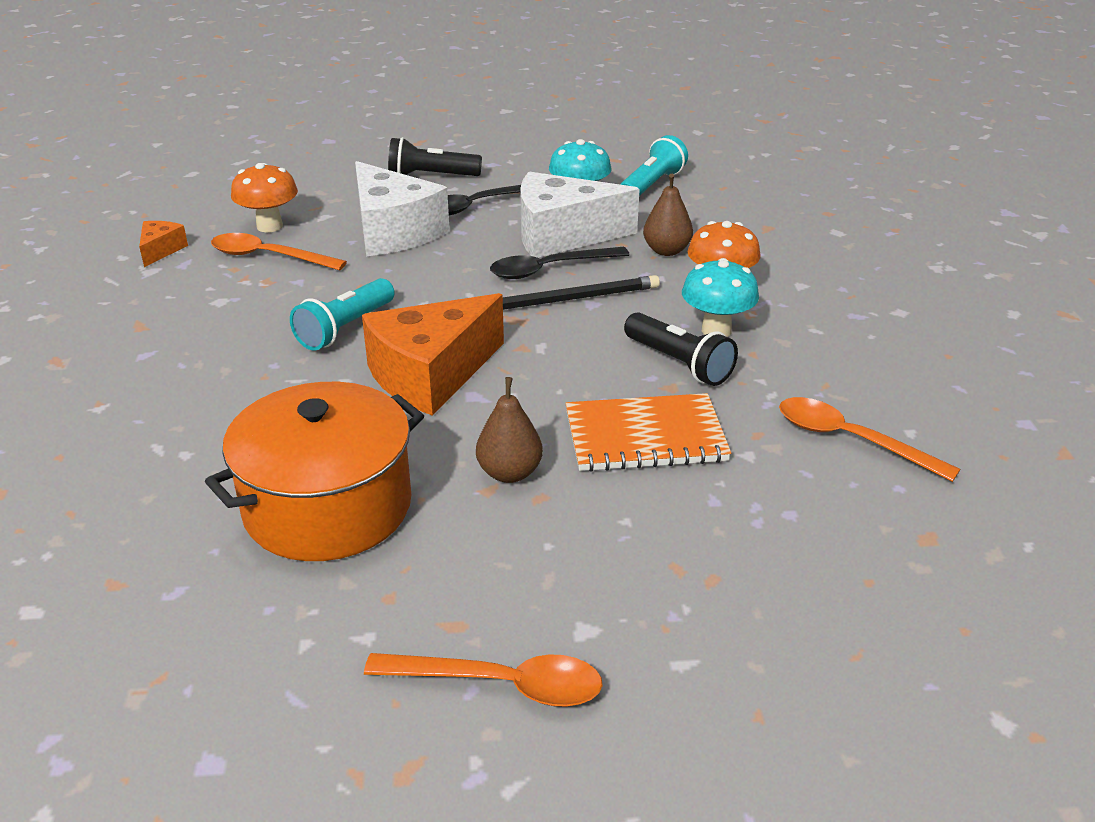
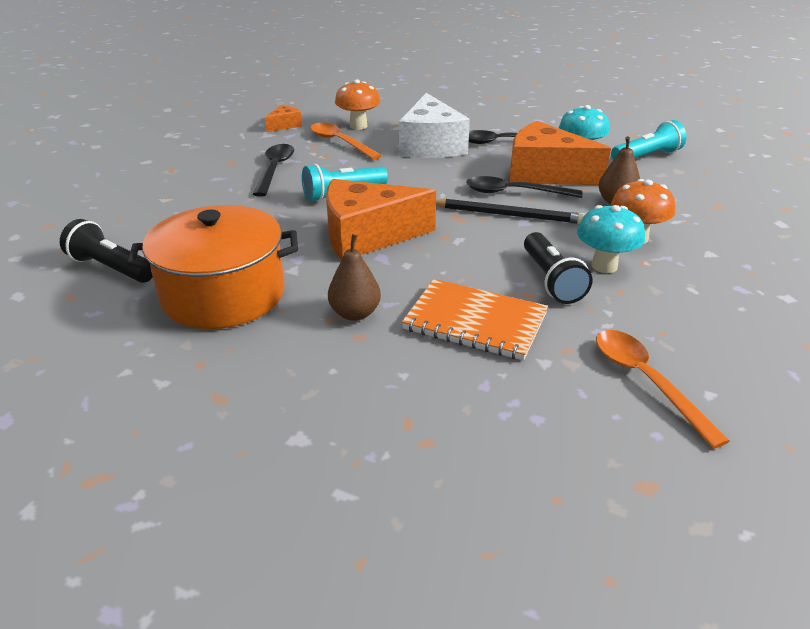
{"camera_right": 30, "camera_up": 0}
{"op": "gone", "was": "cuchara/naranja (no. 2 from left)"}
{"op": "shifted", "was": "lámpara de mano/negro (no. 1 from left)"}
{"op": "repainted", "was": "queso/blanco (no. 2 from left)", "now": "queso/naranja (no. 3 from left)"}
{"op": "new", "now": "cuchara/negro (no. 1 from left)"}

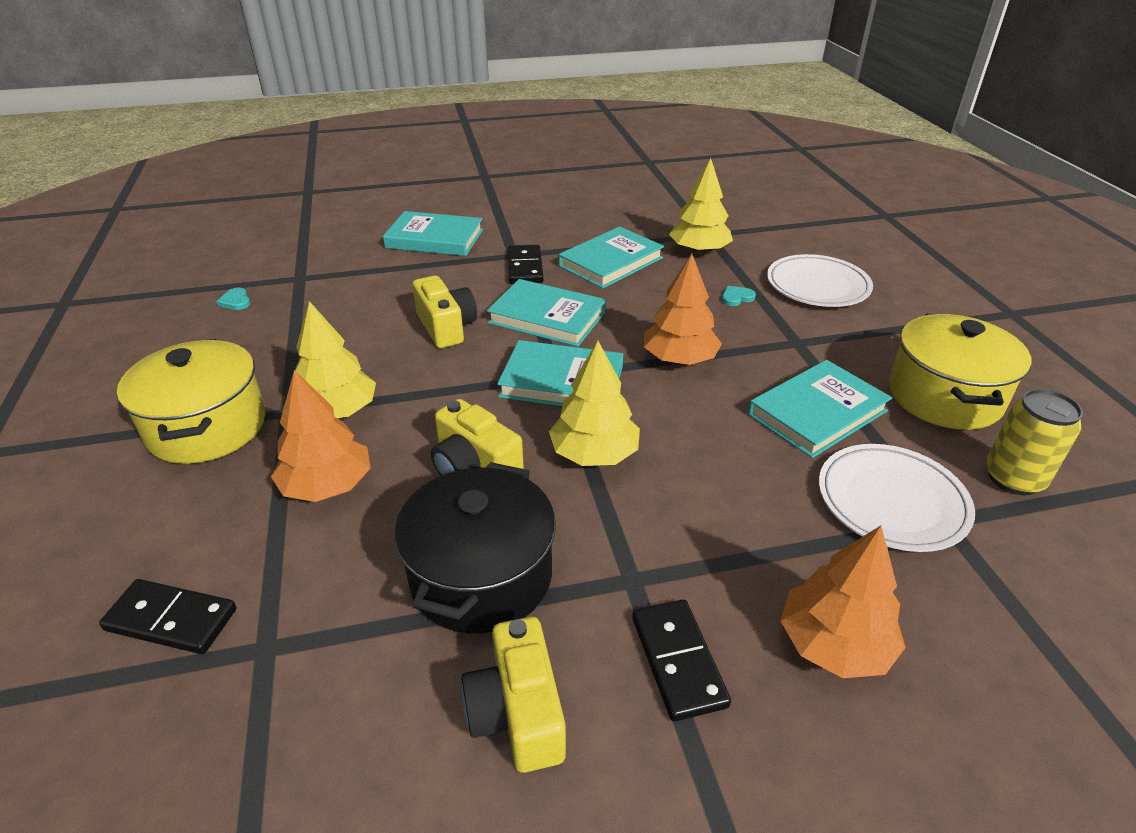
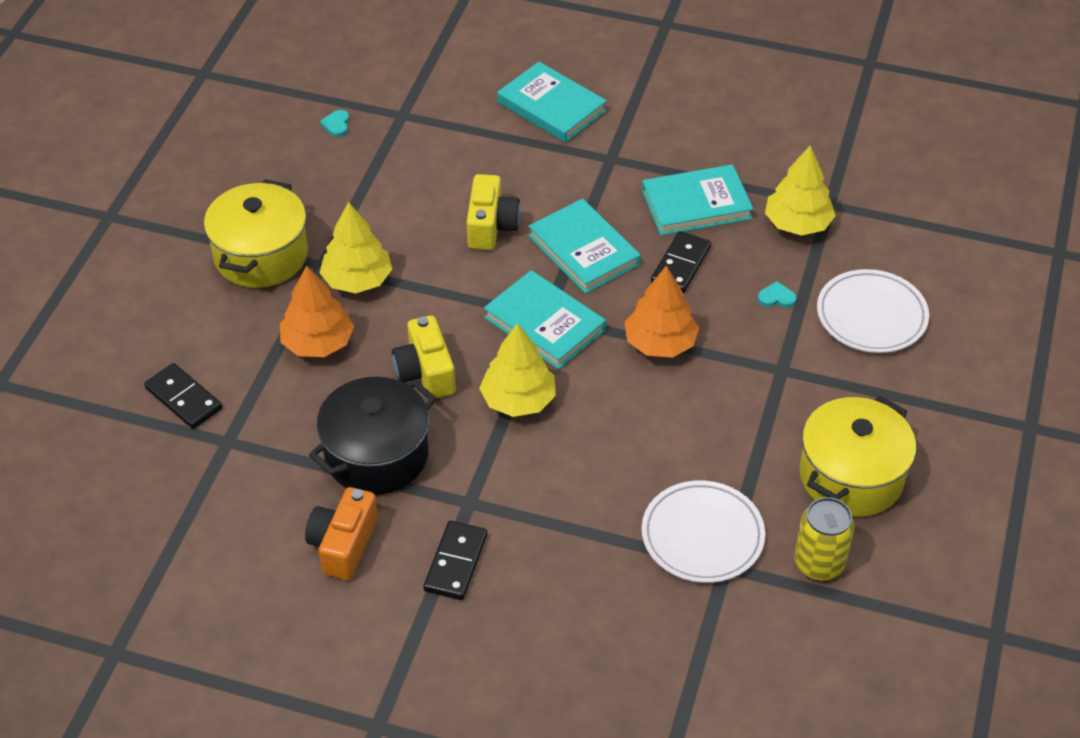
{"camera_right": 30, "camera_up": 10}
{"op": "repainted", "was": "cámara/amarillo (no. 3 from left)", "now": "cámara/naranja"}
{"op": "shifted", "was": "ficha de dominó/negro (no. 2 from left in the first image)", "now": "ficha de dominó/negro (no. 3 from left)"}
{"op": "gone", "was": "libro/turquesa (no. 5 from left)"}
{"op": "gone", "was": "árbol/naranja (no. 3 from left)"}

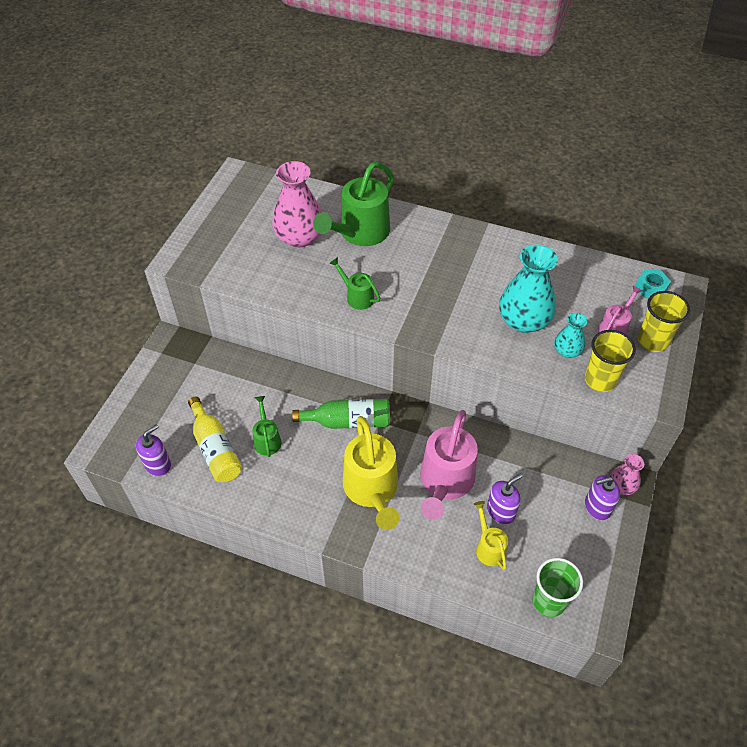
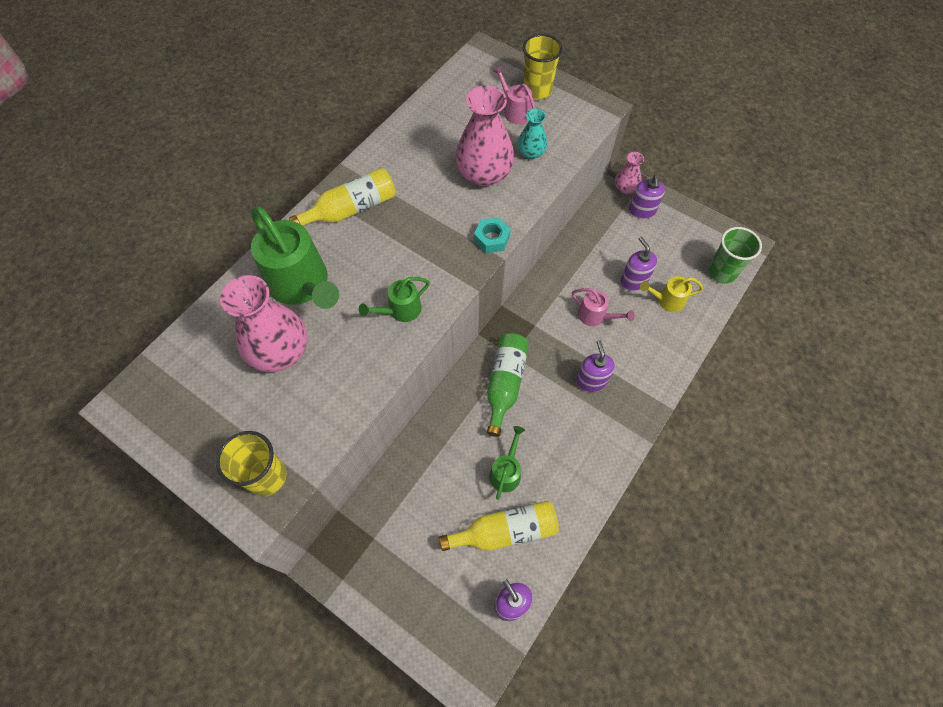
{"camera_right": -75, "camera_up": 10}
{"op": "rotated", "was": "regadera/verde (no. 1 from left in the first image)", "clockwise": 105}
{"op": "swapped", "was": "regadera/amarillo (no. 1 from left)", "now": "dispensador de jabón/morado (no. 2 from left)"}
{"op": "scaled", "was": "regadera/rosa (no. 1 from left in the first image)", "ratio": 0.51}
{"op": "repainted", "was": "florero/turquesa (no. 1 from left)", "now": "florero/rosa (no. 2 from left)"}
{"op": "shifted", "was": "vaso/amarillo (no. 1 from left)"}
{"op": "shifted", "was": "tuerca/turquesa"}
{"op": "new", "now": "botella/amarillo (no. 1 from left)"}

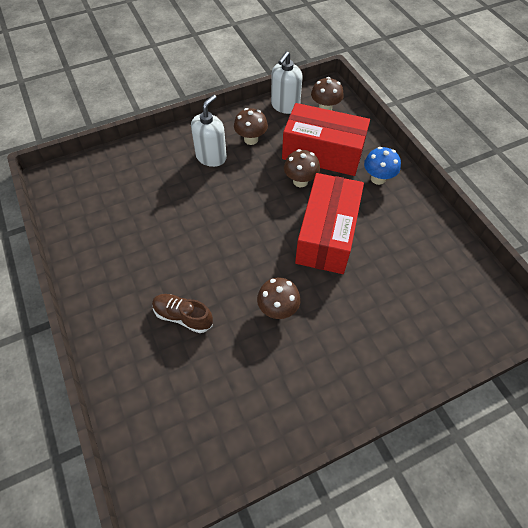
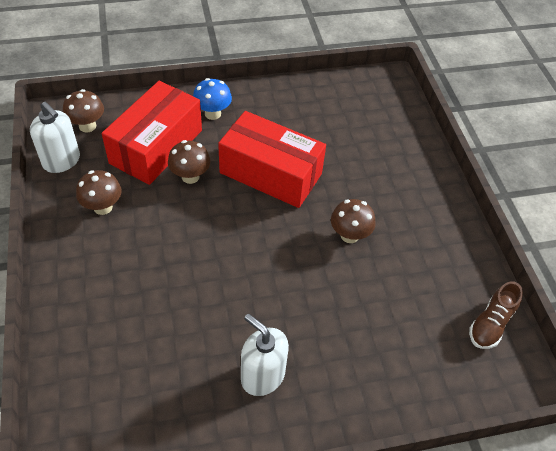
{"camera_right": -80, "camera_up": -5}
{"op": "shifted", "was": "zapato/marrón"}
{"op": "shifted", "was": "dispensador de jabón/blanco (no. 1 from left in the first image)", "now": "dispensador de jabón/blanco (no. 2 from left)"}

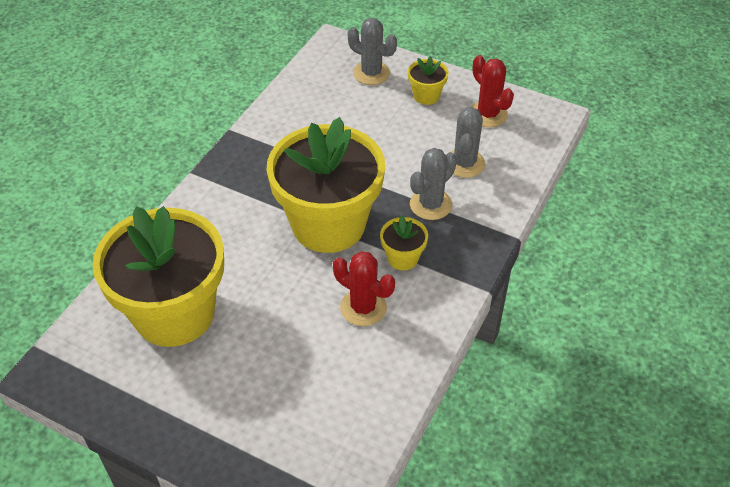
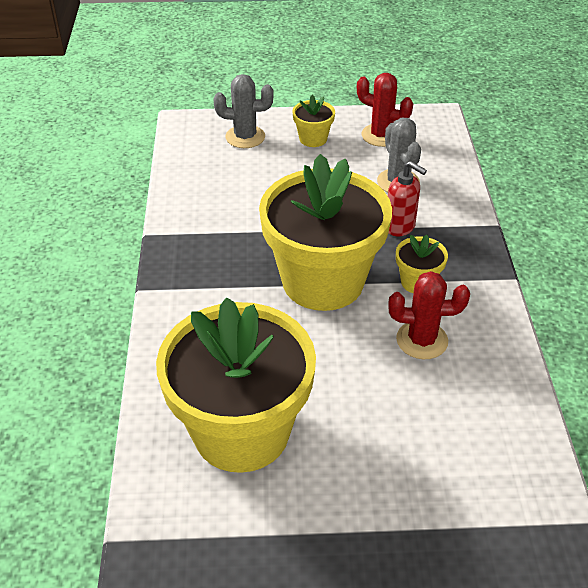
{"camera_right": -30, "camera_up": -5}
{"op": "swapped", "was": "cactus/gris (no. 2 from left)", "now": "dispensador de jabón/rojo"}

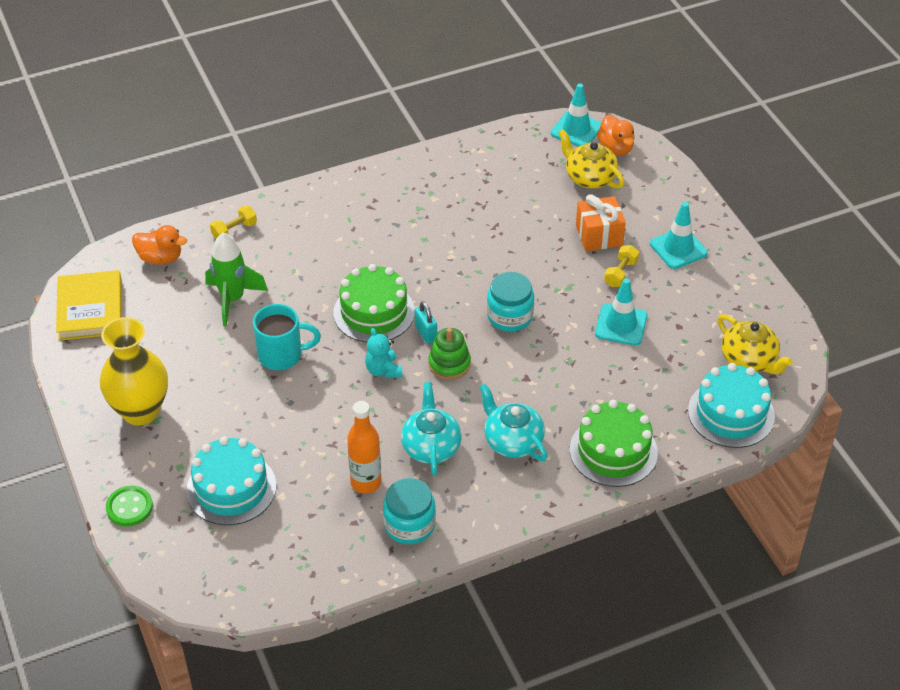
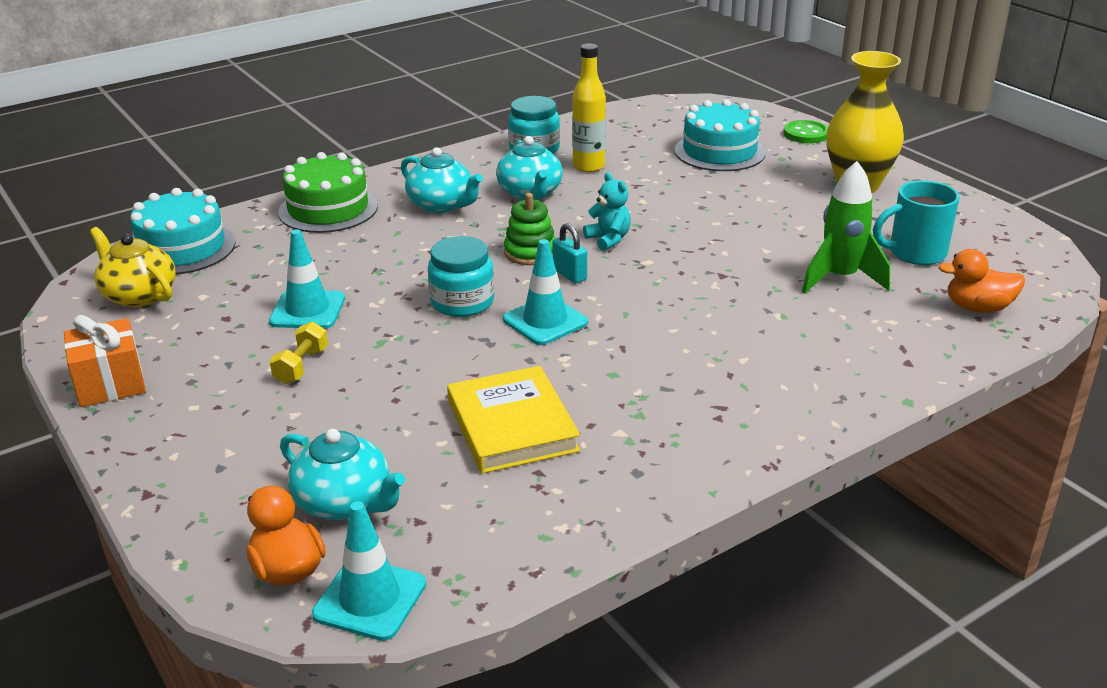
{"camera_right": 170, "camera_up": -15}
{"op": "shifted", "was": "libro/amarillo"}
{"op": "gone", "was": "mancuerna/amarillo (no. 1 from left)"}
{"op": "shifted", "was": "taza/turquesa"}
{"op": "gone", "was": "tarta/verde (no. 1 from left)"}
{"op": "repainted", "was": "botella/naranja", "now": "botella/amarillo"}
{"op": "repainted", "was": "tetera/amarillo (no. 1 from left)", "now": "tetera/turquesa (no. 1 from left)"}
{"op": "shifted", "was": "regalo/naranja"}
{"op": "shifted", "was": "cono de tráfico/turquesa (no. 3 from left)"}

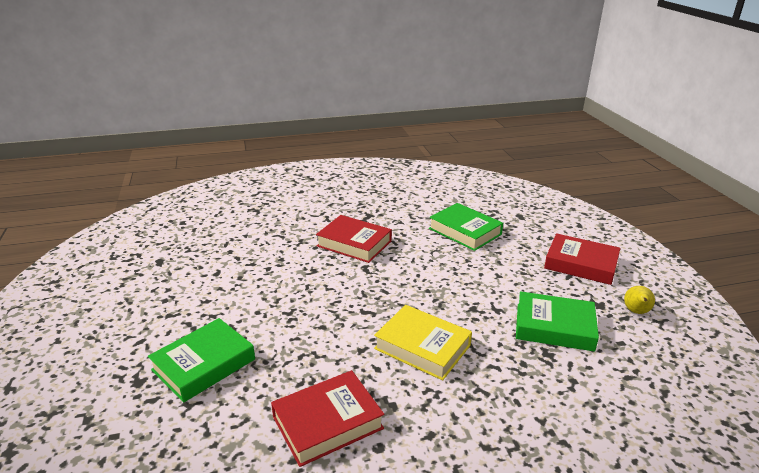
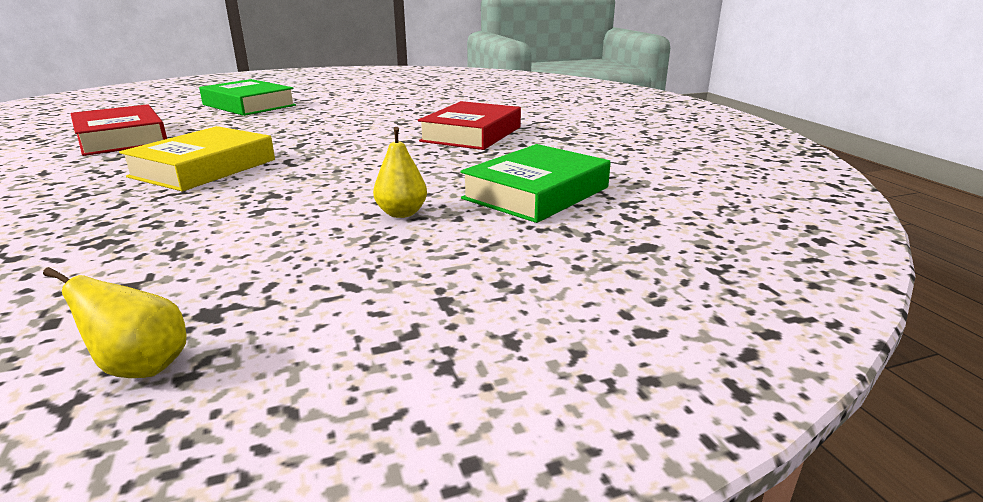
{"camera_right": 85, "camera_up": -5}
{"op": "gone", "was": "libro/verde (no. 3 from left)"}
{"op": "gone", "was": "libro/rojo (no. 3 from left)"}
{"op": "new", "now": "pera/amarillo (no. 2 from left)"}

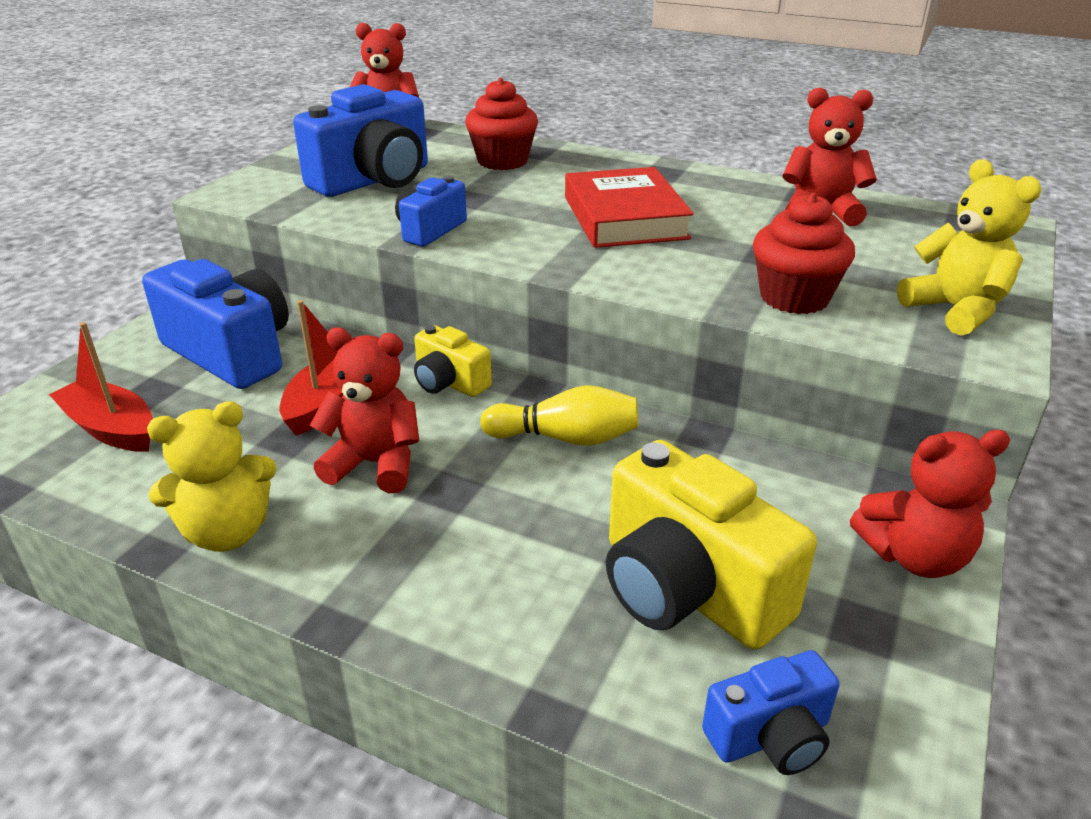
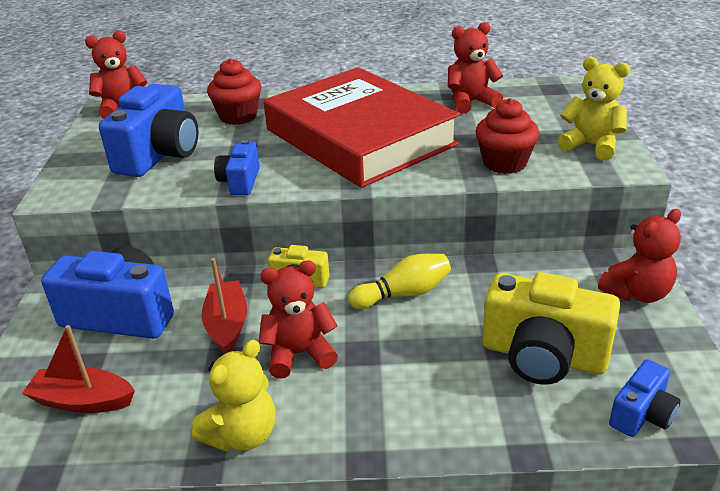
{"camera_right": -25, "camera_up": 0}
{"op": "scaled", "was": "libro/rojo", "ratio": 1.82}

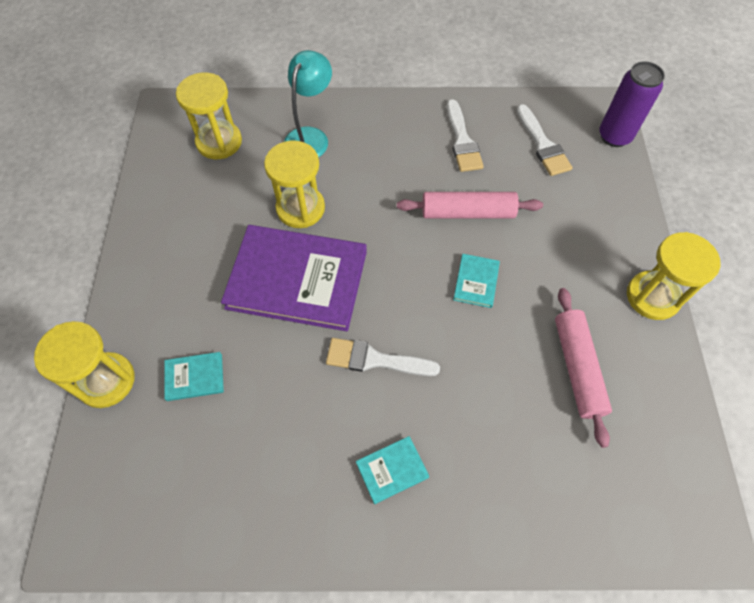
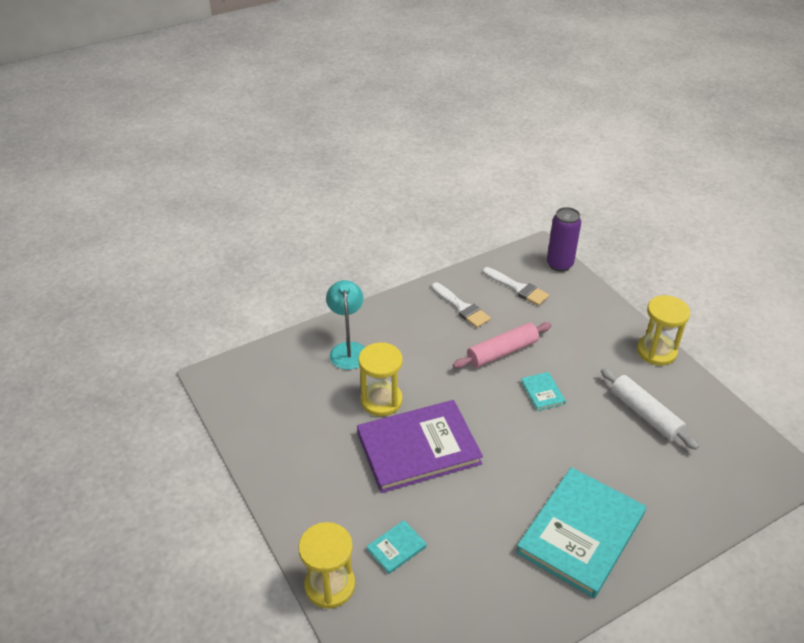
{"camera_right": -30, "camera_up": -20}
{"op": "gone", "was": "reloj de arena/amarillo (no. 2 from left)"}
{"op": "gone", "was": "pincel/blanco (no. 1 from left)"}
{"op": "scaled", "was": "libro/turquesa (no. 2 from left in the first image)", "ratio": 2.4}
{"op": "repainted", "was": "rodillo/rosa (no. 2 from left)", "now": "rodillo/blanco"}

